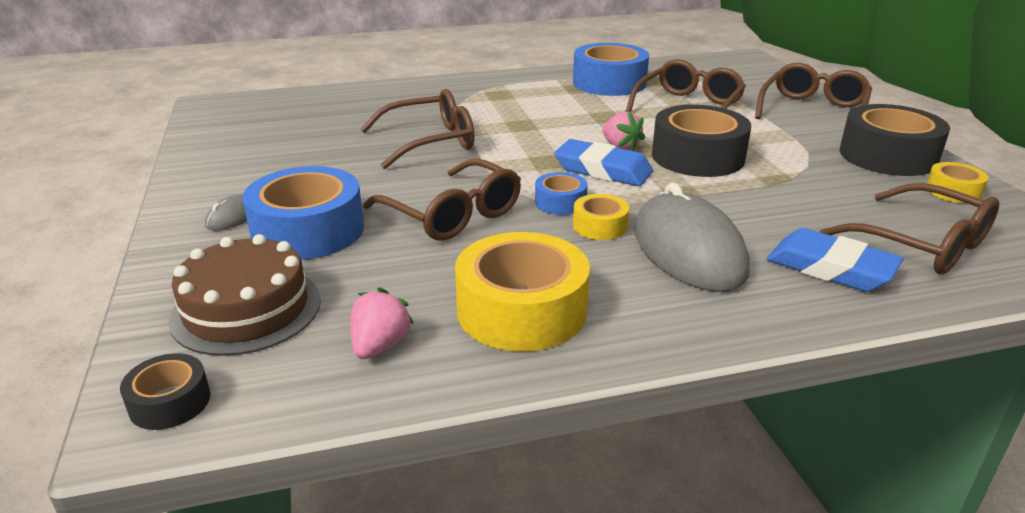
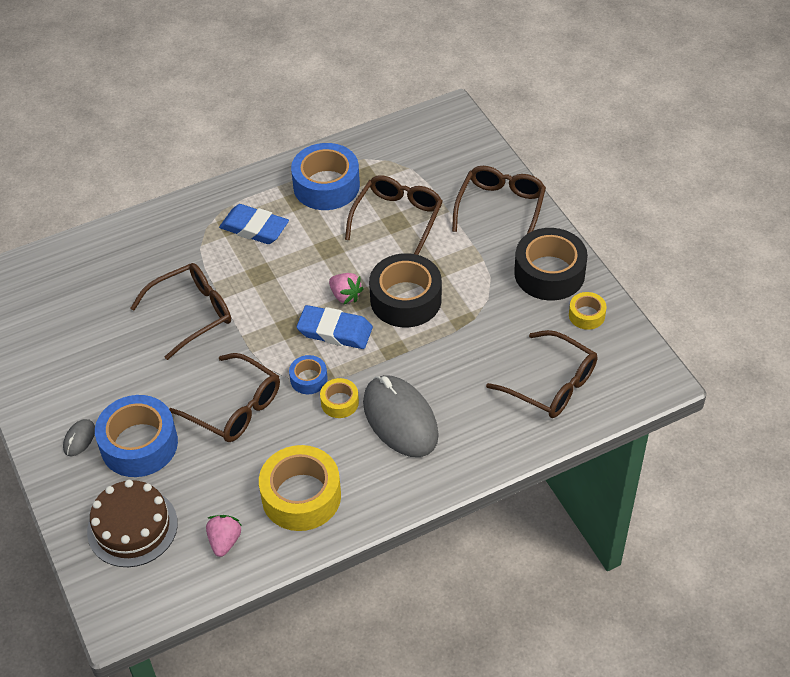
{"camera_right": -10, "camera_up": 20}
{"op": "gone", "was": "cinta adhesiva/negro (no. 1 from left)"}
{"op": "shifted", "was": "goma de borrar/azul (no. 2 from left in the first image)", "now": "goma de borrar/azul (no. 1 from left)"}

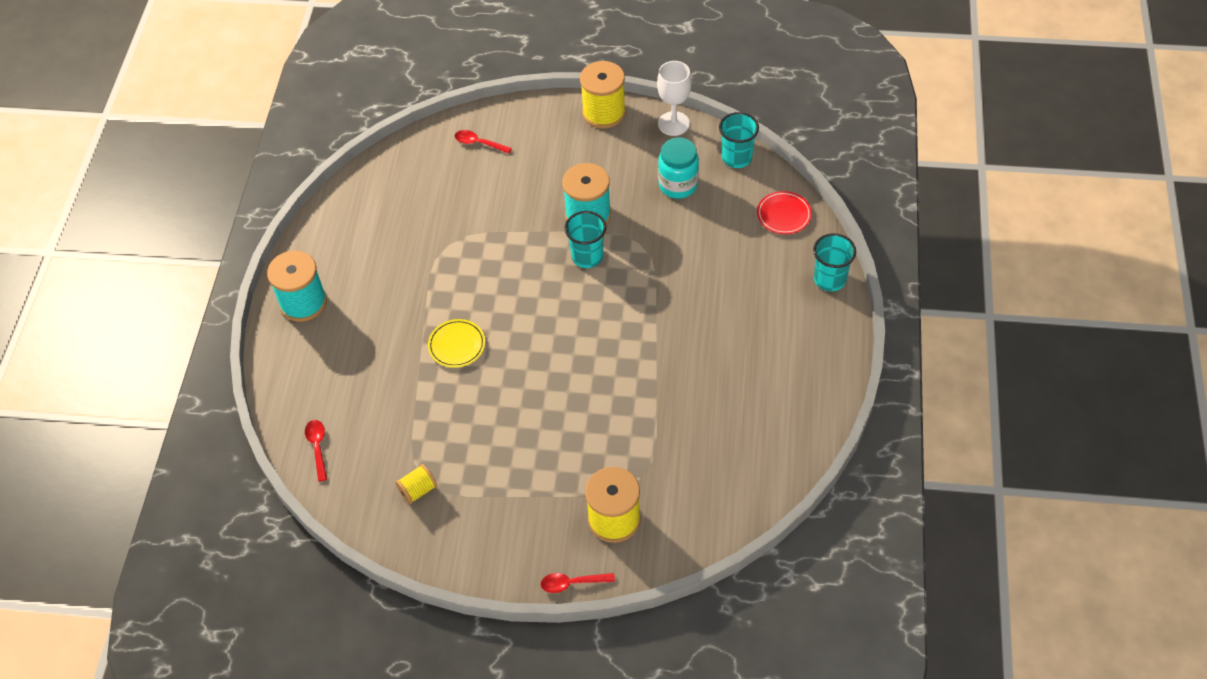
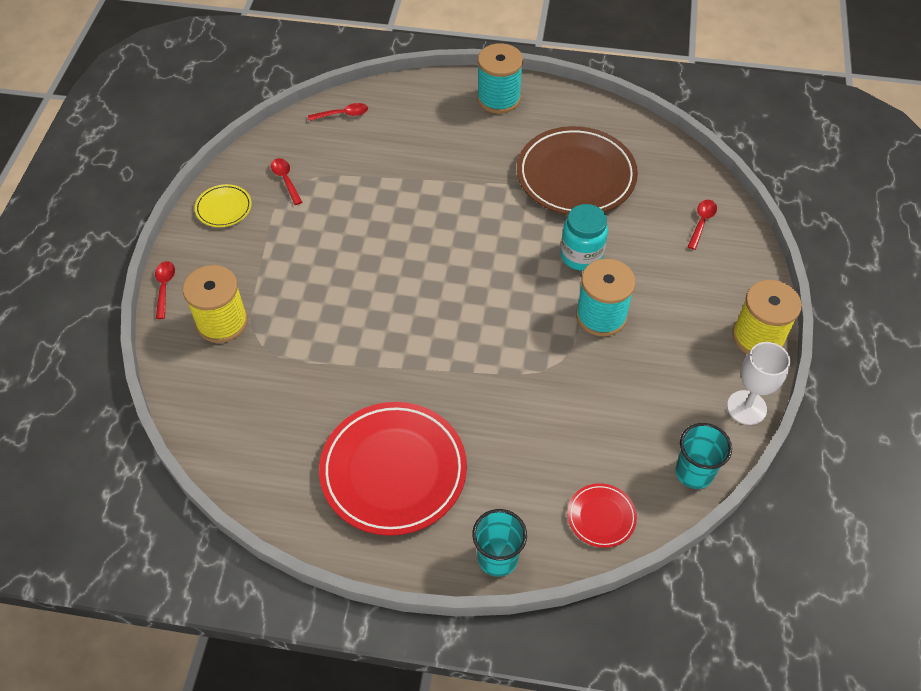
{"camera_right": 90, "camera_up": 0}
{"op": "swapped", "was": "carrete/amarillo (no. 1 from left)", "now": "cuchara/rojo (no. 2 from left)"}
{"op": "shifted", "was": "plato/amarillo"}
{"op": "gone", "was": "vaso/turquesa (no. 1 from left)"}
{"op": "shifted", "was": "tarro/turquesa"}
{"op": "new", "now": "plato/rojo (no. 1 from left)"}
{"op": "new", "now": "plato/marrón"}

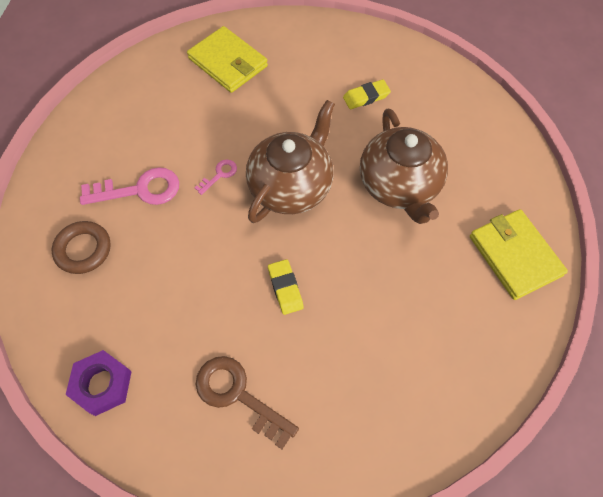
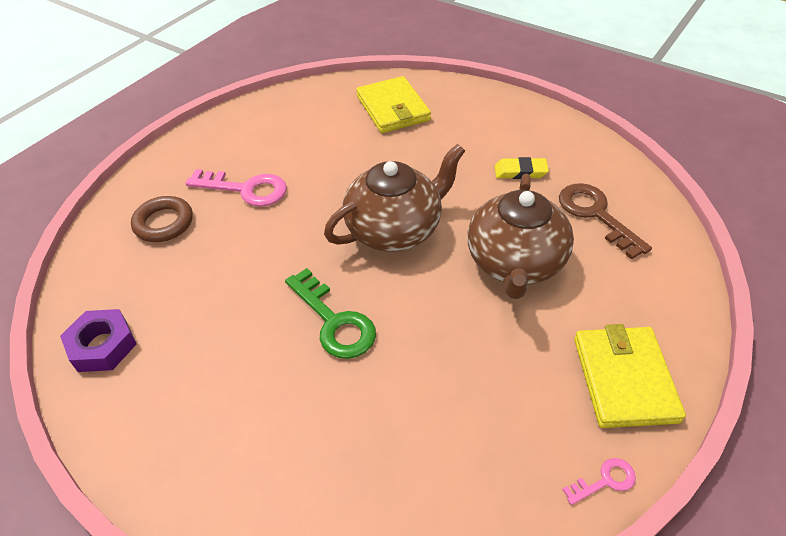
{"camera_right": 25, "camera_up": -15}
{"op": "shifted", "was": "llave/rosa (no. 2 from left)"}
{"op": "shifted", "was": "llave/marrón"}
{"op": "swapped", "was": "goma de borrar/amarillo (no. 1 from left)", "now": "llave/verde"}

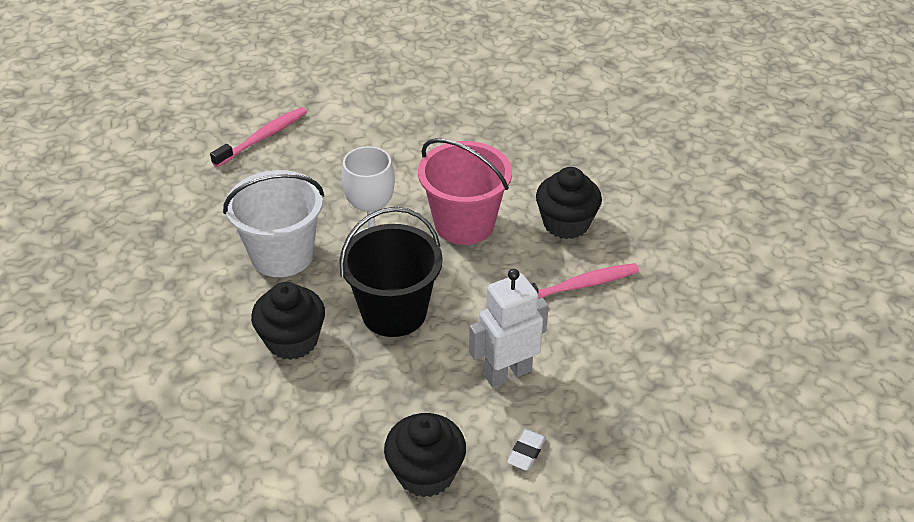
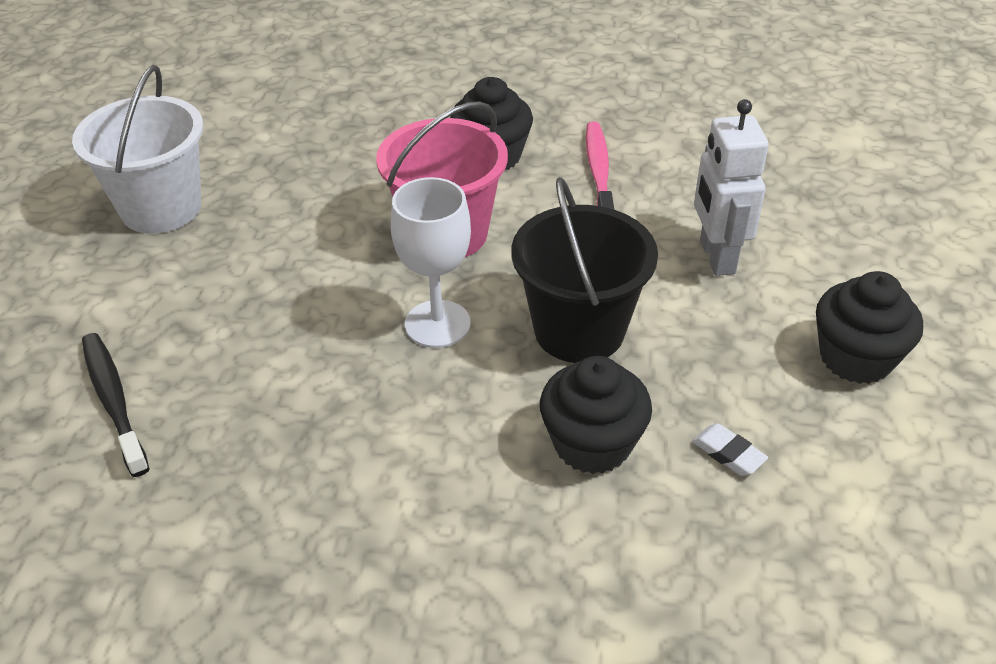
{"camera_right": -70, "camera_up": 0}
{"op": "repainted", "was": "cepillo de dientes/rosa (no. 1 from left)", "now": "cepillo de dientes/negro"}
{"op": "shifted", "was": "balde/blanco"}
{"op": "shifted", "was": "goma de borrar/blanco"}

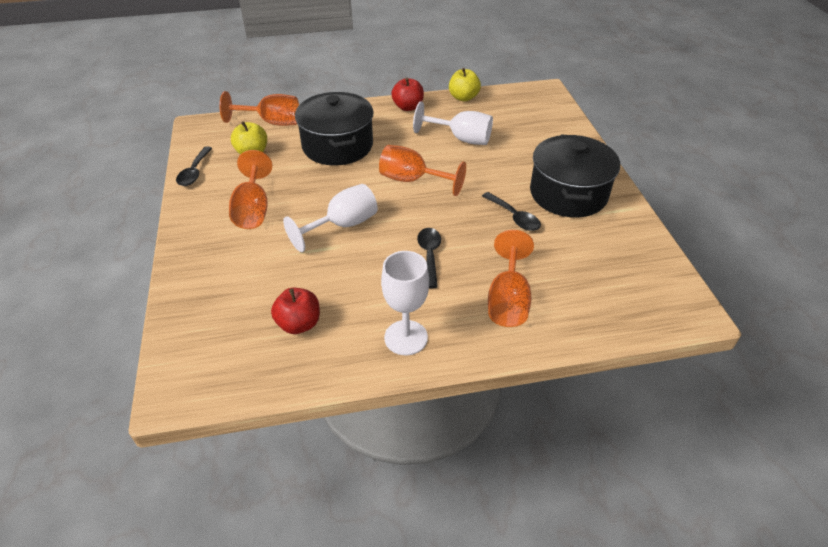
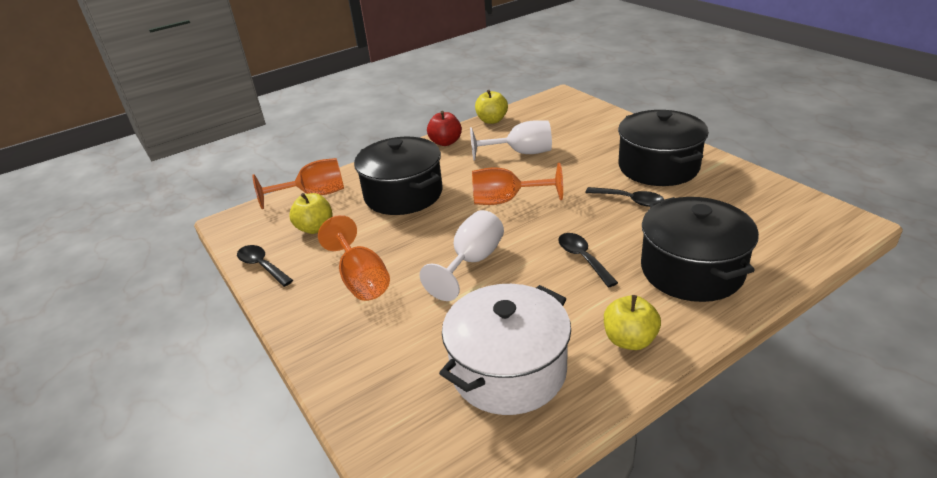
{"camera_right": -20, "camera_up": -10}
{"op": "rotated", "was": "cuchara/negro (no. 1 from left)", "clockwise": 150}
{"op": "swapped", "was": "manzana/rojo (no. 1 from left)", "now": "olla/blanco"}
{"op": "swapped", "was": "copa/blanco (no. 2 from left)", "now": "manzana/amarillo (no. 3 from left)"}
{"op": "swapped", "was": "copa/naranja (no. 4 from left)", "now": "olla/negro (no. 3 from left)"}

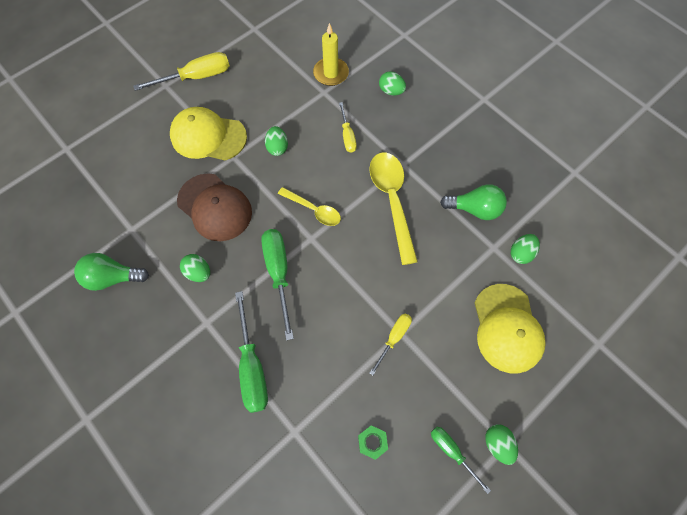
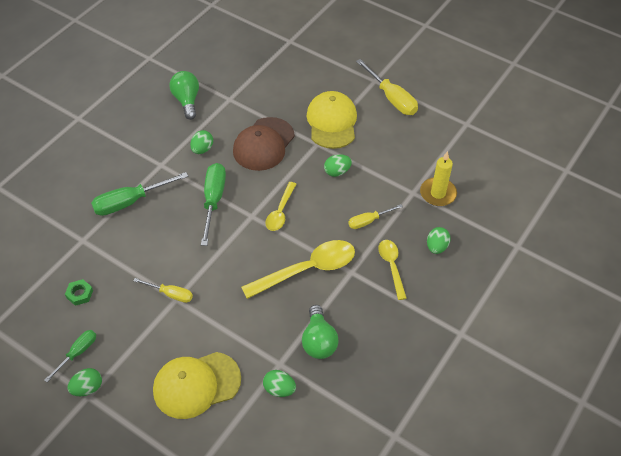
{"camera_right": 75, "camera_up": -15}
{"op": "rotated", "was": "destornillador/verde (no. 2 from left in the first image)", "clockwise": -60}
{"op": "new", "now": "cuchara/amarillo (no. 3 from left)"}

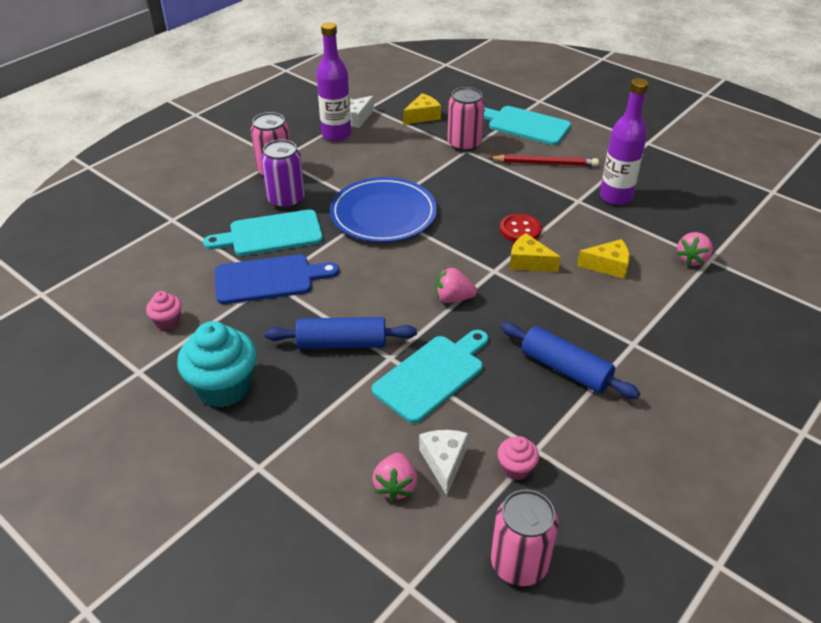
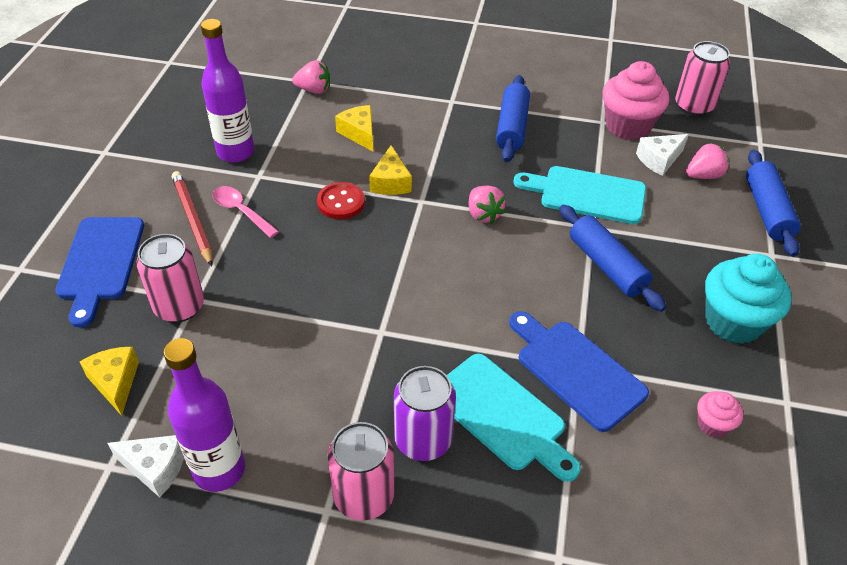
{"camera_right": -120, "camera_up": 5}
{"op": "gone", "was": "plato/azul"}
{"op": "rotated", "was": "queso/amarillo (no. 1 from left)", "clockwise": 45}
{"op": "repainted", "was": "tabla de cortar/turquesa (no. 3 from left)", "now": "tabla de cortar/azul (no. 1 from left)"}
{"op": "scaled", "was": "magdalena/rosa (no. 2 from left in the first image)", "ratio": 2.03}
{"op": "new", "now": "cuchara/rosa"}
{"op": "new", "now": "rodillo/azul (no. 3 from left)"}

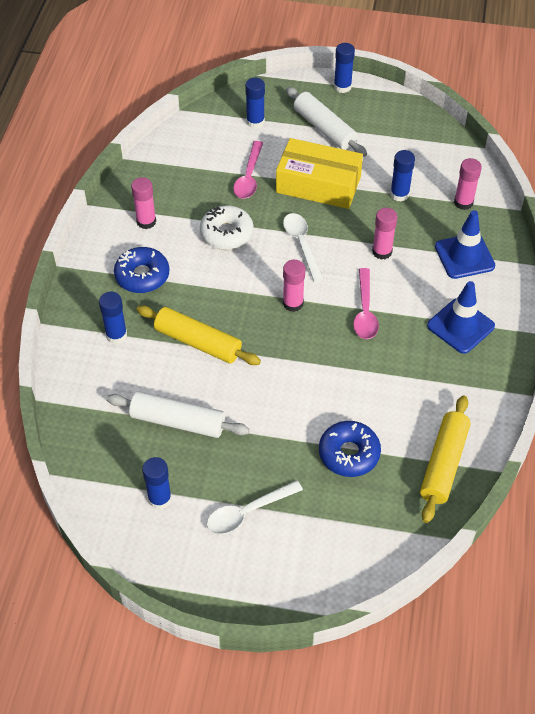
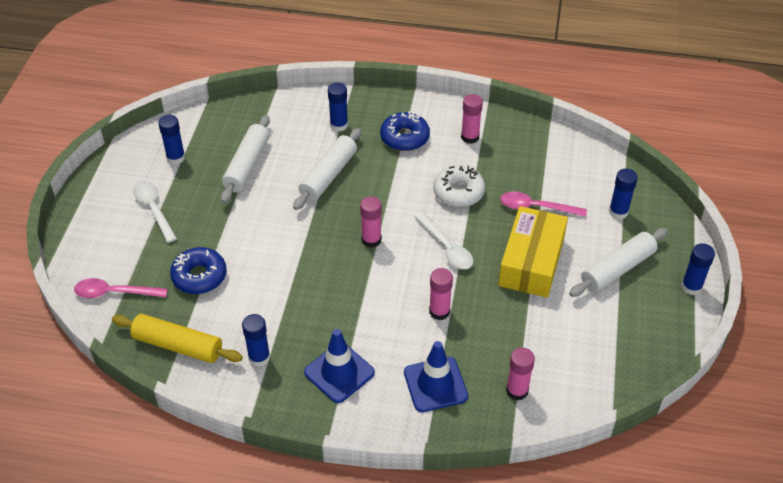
{"camera_right": 90, "camera_up": -5}
{"op": "repainted", "was": "rodillo/amarillo (no. 1 from left)", "now": "rodillo/blanco (no. 2 from left)"}
{"op": "rotated", "was": "cuchara/blanco (no. 2 from left)", "clockwise": 75}
{"op": "shifted", "was": "cuchara/rosa (no. 2 from left in the first image)", "now": "cuchara/rosa (no. 1 from left)"}
{"op": "shifted", "was": "barra de pegamento/azul (no. 5 from left in the first image)", "now": "barra de pegamento/azul (no. 2 from left)"}

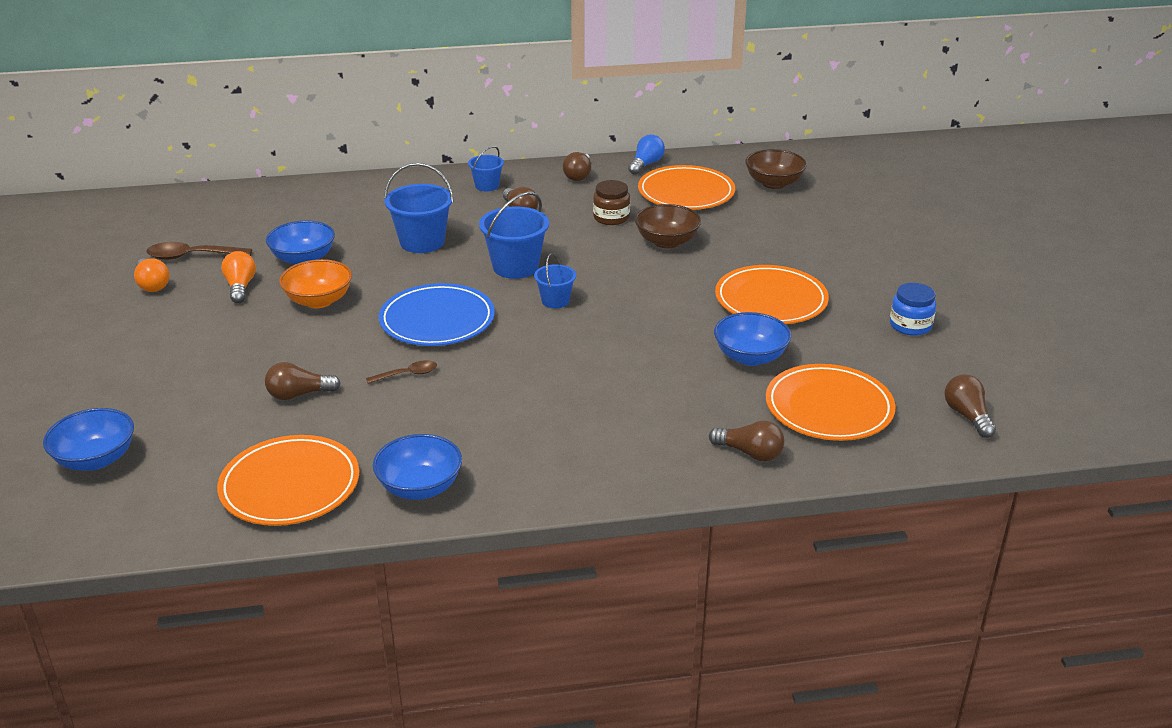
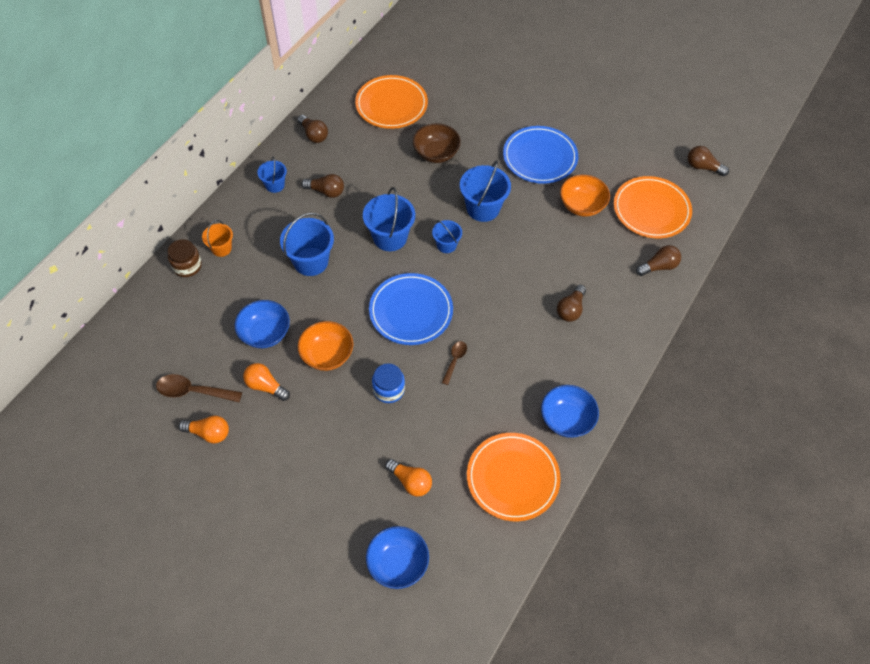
{"camera_right": -50, "camera_up": 25}
{"op": "rotated", "was": "cuchara/marrón (no. 1 from left)", "clockwise": 60}
{"op": "shifted", "was": "bombilla/marrón (no. 1 from left in the first image)", "now": "bombilla/marrón (no. 3 from left)"}
{"op": "shifted", "was": "tarro/marrón"}
{"op": "gone", "was": "bombilla/azul"}
{"op": "repainted", "was": "cuenco/azul (no. 4 from left)", "now": "cuenco/naranja (no. 2 from left)"}
{"op": "repainted", "was": "plato/naranja (no. 3 from left)", "now": "plato/azul (no. 2 from left)"}
{"op": "gone", "was": "cuenco/marrón (no. 2 from left)"}
{"op": "shifted", "was": "tarro/azul"}
{"op": "new", "now": "balde/naranja"}
{"op": "new", "now": "bombilla/naranja (no. 3 from left)"}
{"op": "new", "now": "balde/azul (no. 5 from left)"}

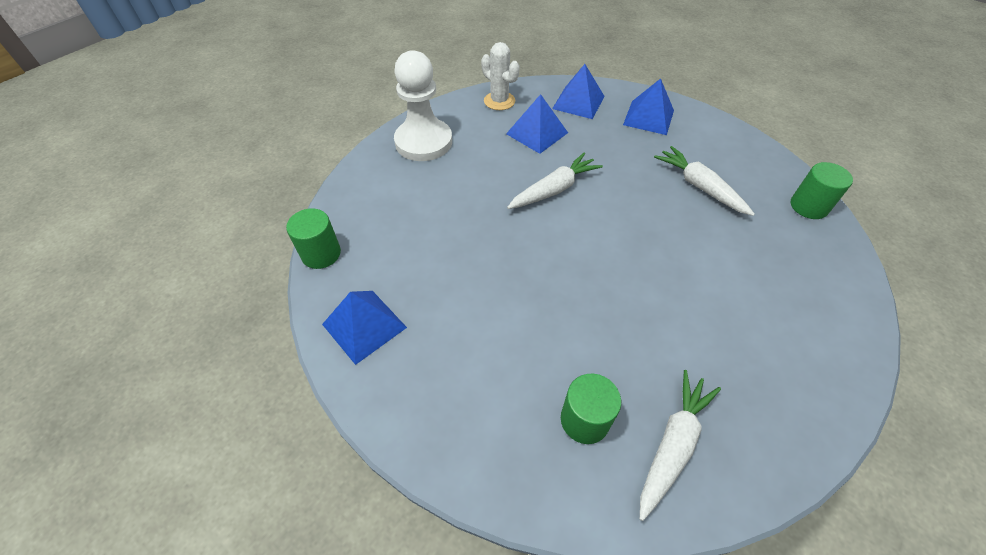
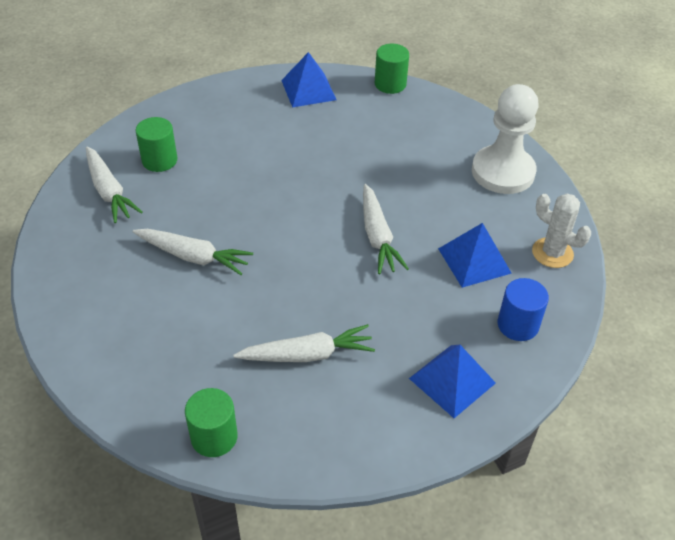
{"camera_right": 115, "camera_up": -5}
{"op": "rotated", "was": "cactus/blanco", "clockwise": 60}
{"op": "swapped", "was": "pirámide/azul (no. 3 from left)", "now": "cilindro/azul"}
{"op": "new", "now": "zanahoria/blanco (no. 2 from left)"}

